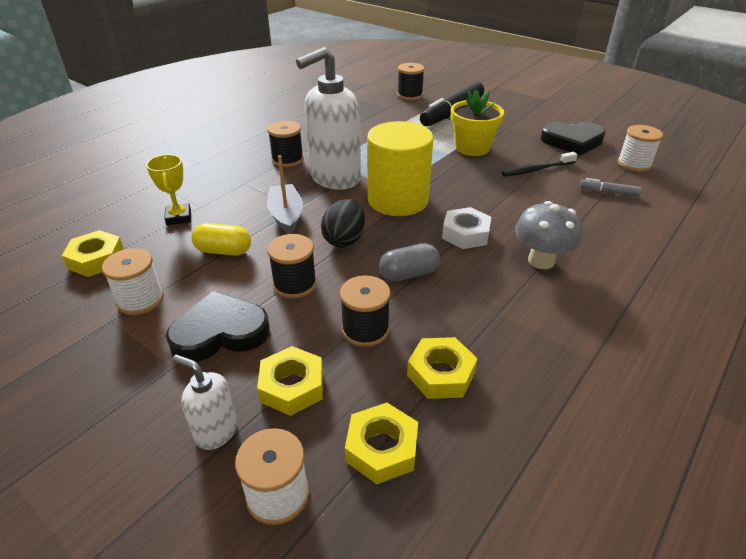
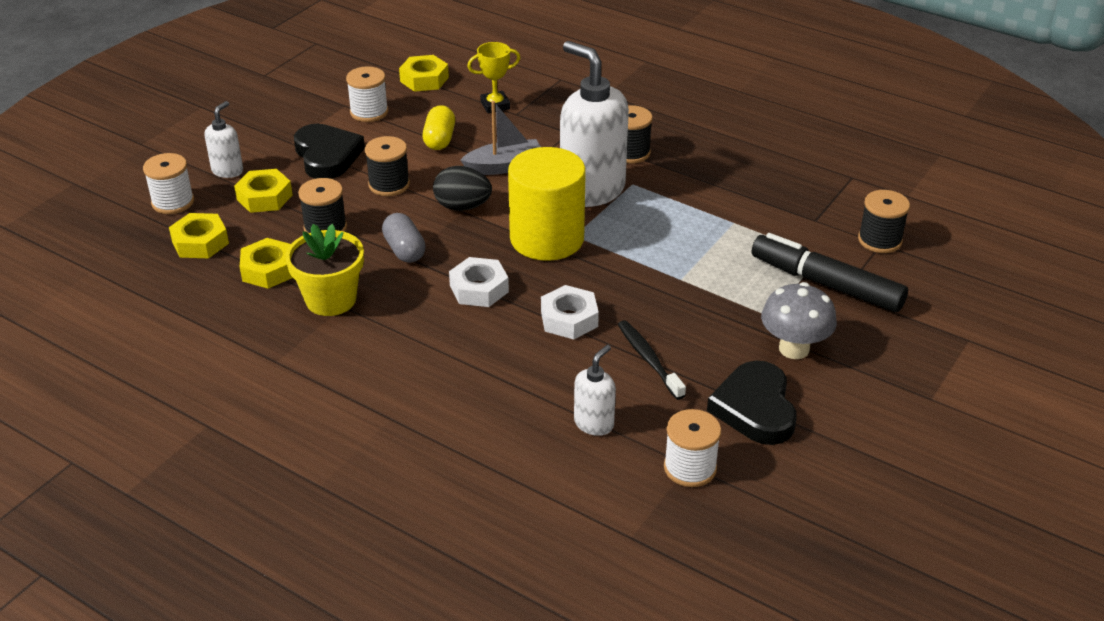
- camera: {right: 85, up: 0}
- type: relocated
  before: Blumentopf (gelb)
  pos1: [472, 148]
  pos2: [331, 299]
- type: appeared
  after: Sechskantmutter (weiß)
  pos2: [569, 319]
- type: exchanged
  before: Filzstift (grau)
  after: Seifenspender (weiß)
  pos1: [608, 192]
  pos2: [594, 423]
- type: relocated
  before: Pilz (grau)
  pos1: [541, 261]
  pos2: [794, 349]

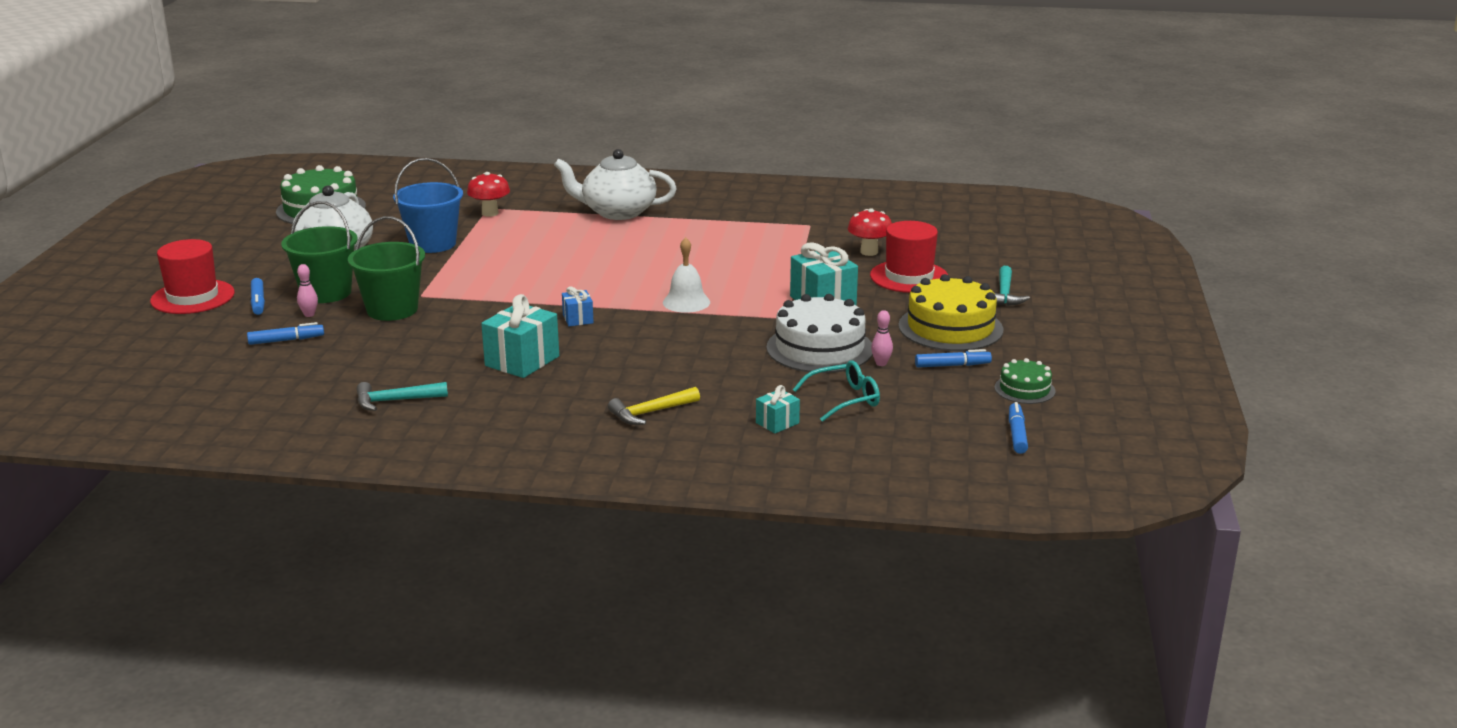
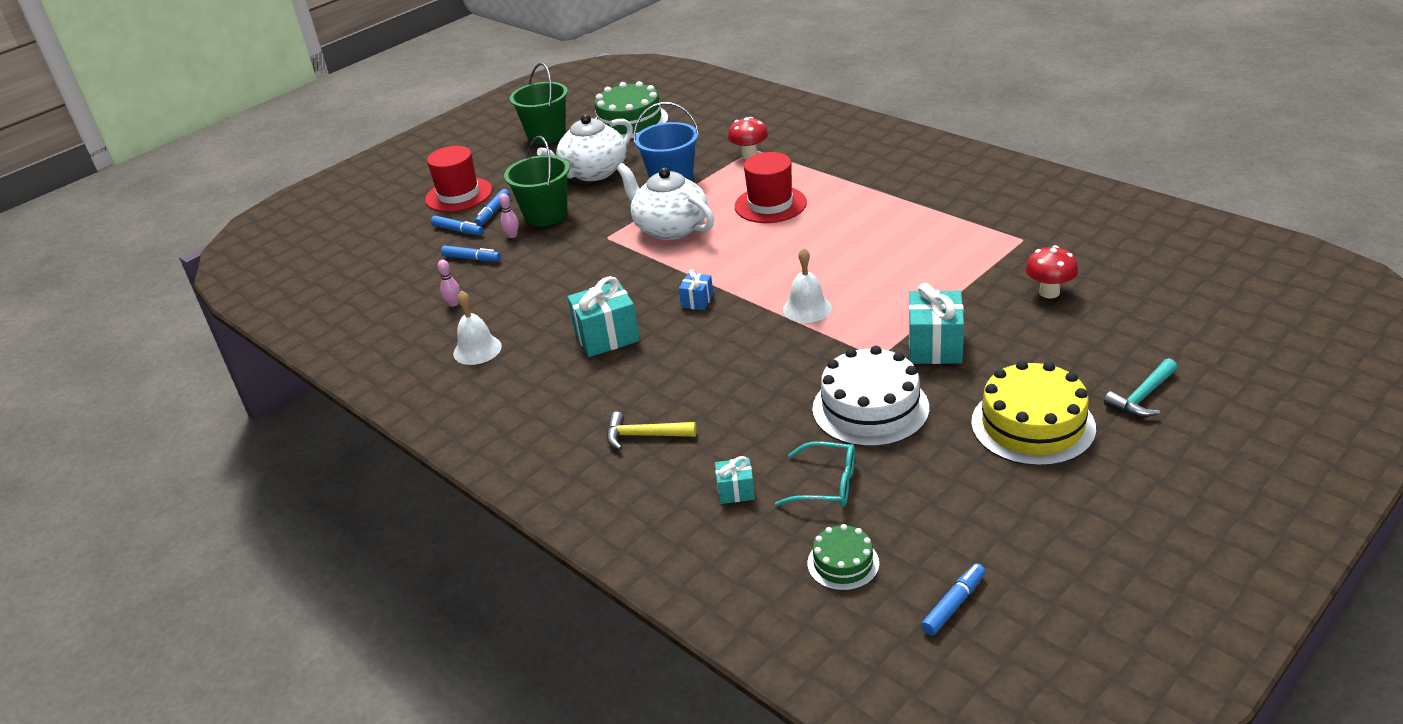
- camera: {right: 40, up: 10}
- type: relocated
  before: Filzstift (blau)
  pos1: [952, 365]
  pos2: [458, 230]
- type: relocated
  before: Bowlingkegel (rosa)
  pos1: [881, 363]
  pos2: [454, 303]
- type: exchanged
  before: Hammer (türkis)
  after: Glocke (weiß)
  pos1: [395, 401]
  pos2: [477, 350]
- type: relocated
  before: Eimer (grün)
  pos1: [392, 310]
  pos2: [546, 135]
- type: relocated
  before: Teekanne (weiß)
  pos1: [617, 212]
  pos2: [670, 228]
- type: relocated
  before: Hut (rot)
  pos1: [909, 277]
  pos2: [770, 204]
- type: relocated
  before: Kuchen (grün)
  pos1: [1024, 389]
  pos2: [843, 563]

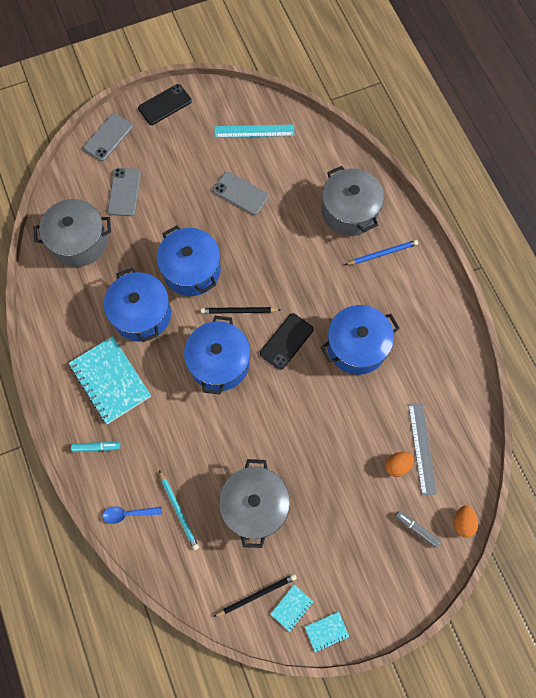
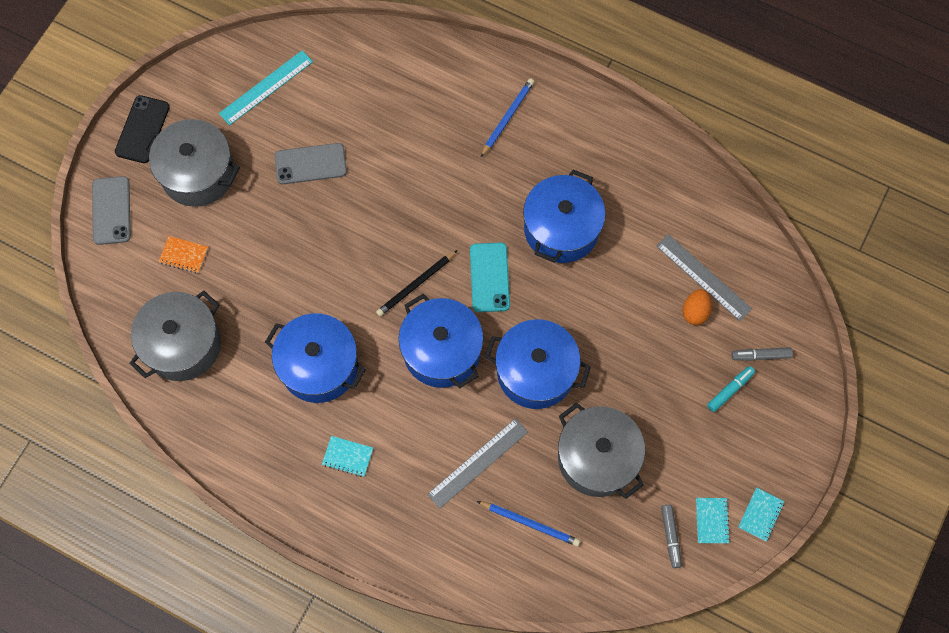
- camera: {right: -40, up: 0}
- type: relocated
  before: Kochtopf (grau)
  pos1: [349, 211]
  pos2: [198, 173]
- type: exchanged
  before: Handy (grau)
  after: Notizbuch (orange)
  pos1: [124, 192]
  pos2: [184, 255]
- type: size
  before: Notizbuch (türkis)
  pos1: [110, 380]
  pos2: [348, 456]
  scale: 0.45
- type: appeared
  after: Lineal (grau)
  pos2: [477, 462]
- type: colour
  before: Handy (schwarz)
  after: Handy (türkis)
  pos1: [286, 341]
  pos2: [489, 277]
- type: colour
  before: Bleistift (türkis)
  after: Bleistift (blau)
  pos1: [179, 511]
  pos2: [530, 523]
- type: relocated
  before: Kochtopf (blau)
  pos1: [191, 270]
  pos2: [535, 371]
- type: exchanged
  before: Bleistift (schwarz)
  after: Filzstift (grau)
  pos1: [256, 595]
  pos2: [670, 537]
- type: relocated
  before: Filzstift (türkis)
  pos1: [96, 447]
  pos2: [730, 390]
- type: missing
  before: Löffel (blau)
  pos1: [128, 514]
- type: missing
  before: Ei (orange)
  pos1: [463, 522]

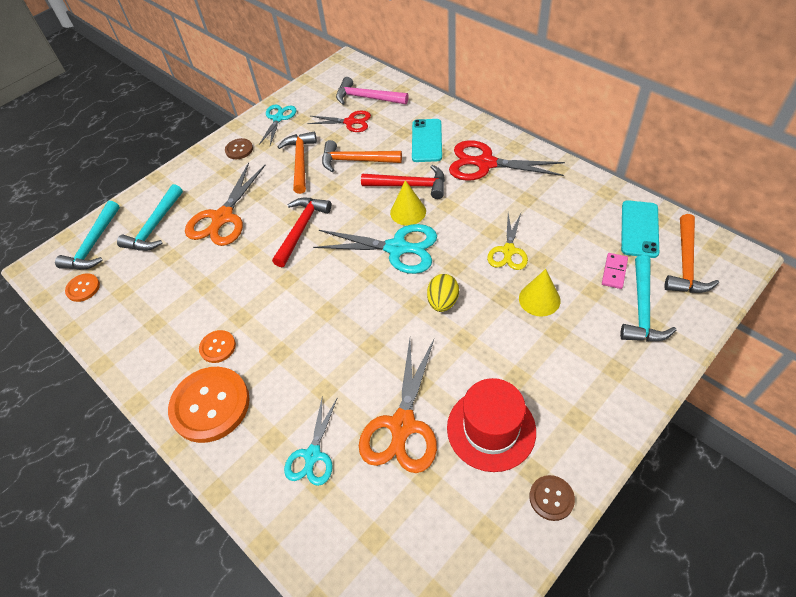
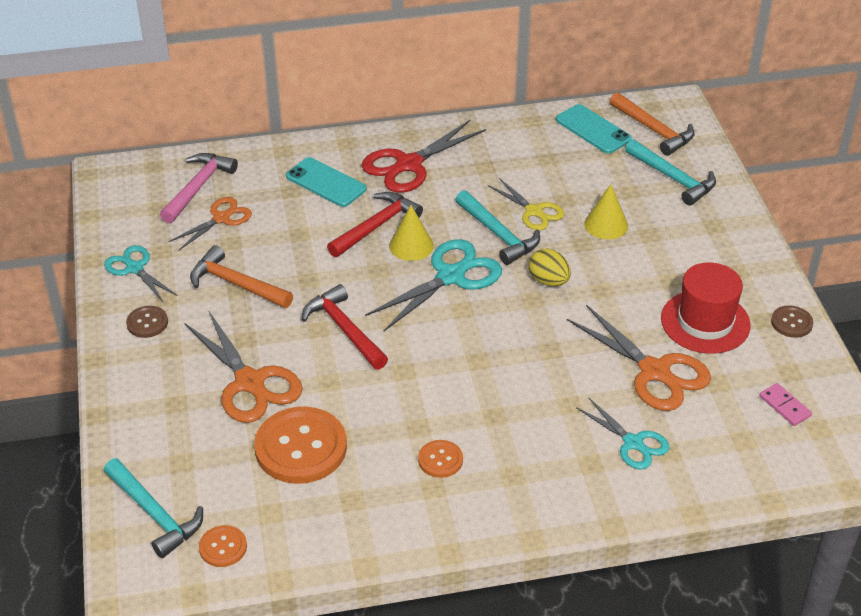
- camera: {right: -60, up: -10}
- type: spun
  before: Hammer (rosa)
  pos1: [367, 98]
  pos2: [198, 187]
  turn: 150
- type: colour
  before: Schere (rot)
  after: Schere (orange)
  pos1: [350, 122]
  pos2: [221, 218]
- type: relocated
  before: Knopf (orange)
  pos1: [210, 405]
  pos2: [301, 447]
- type: relocated
  before: Hammer (türkis)
  pos1: [155, 226]
  pos2: [498, 234]
- type: relocated
  before: Dominostein (rosa)
  pos1: [614, 272]
  pos2: [784, 406]
- type: missing
  before: Hammer (orange)
  pos1: [356, 161]

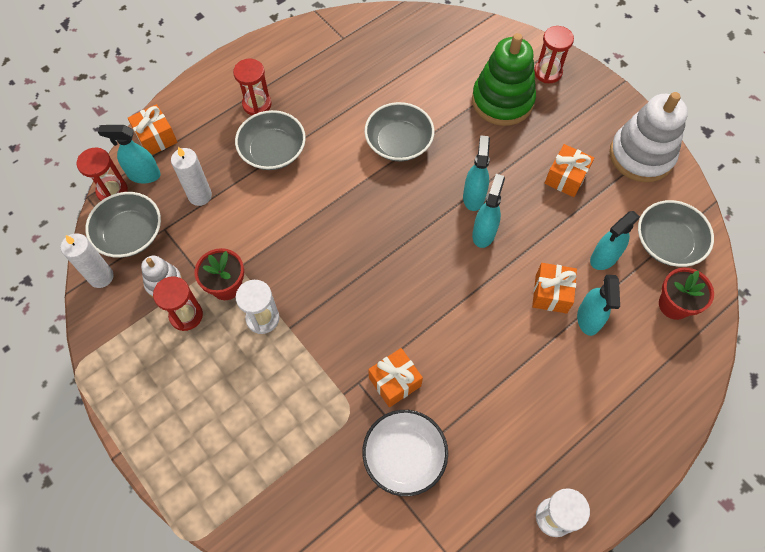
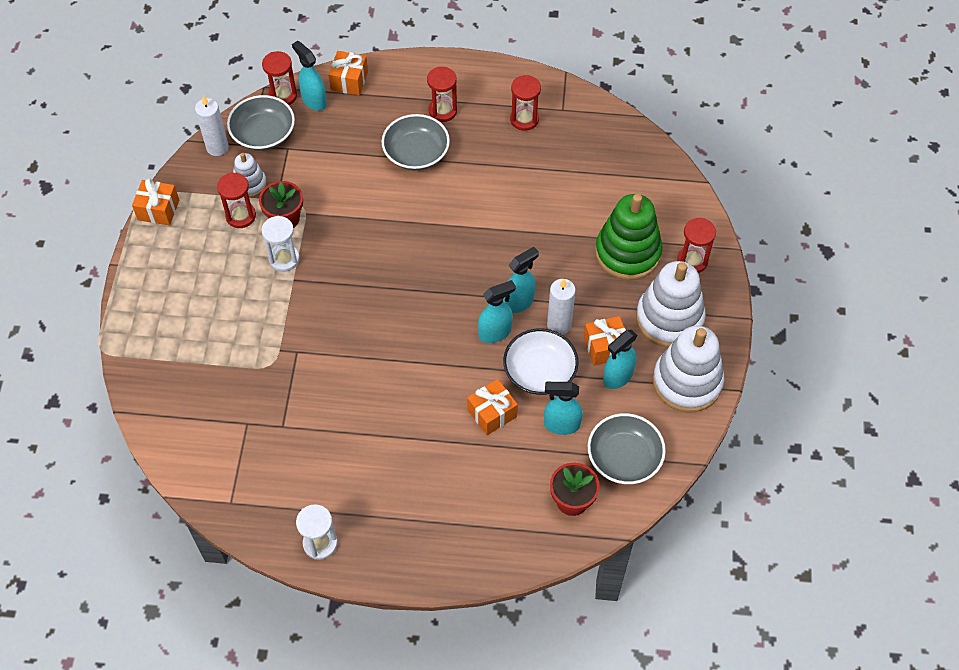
- camera: {right: 45, up: -5}
- type: relocated
  before: Geschenk (orange)
  pos1: [395, 382]
  pos2: [158, 210]
- type: relocated
  before: Schüssel (weiß)
  pos1: [404, 456]
  pos2: [540, 371]
- type: appeared
  after: Sanduhr (rot)
  pos2: [524, 119]
- type: relocated
  before: Kerze (weiß)
  pos1: [200, 196]
  pos2: [559, 325]
- type: relocated
  before: Sprühflasche (türkis)
  pos1: [588, 319]
  pos2: [617, 377]
- type: appeared
  after: Stapelspielzeug (weiß)
  pos2: [669, 319]
- type: missing
  before: Schüssel (grau)
  pos1: [399, 142]

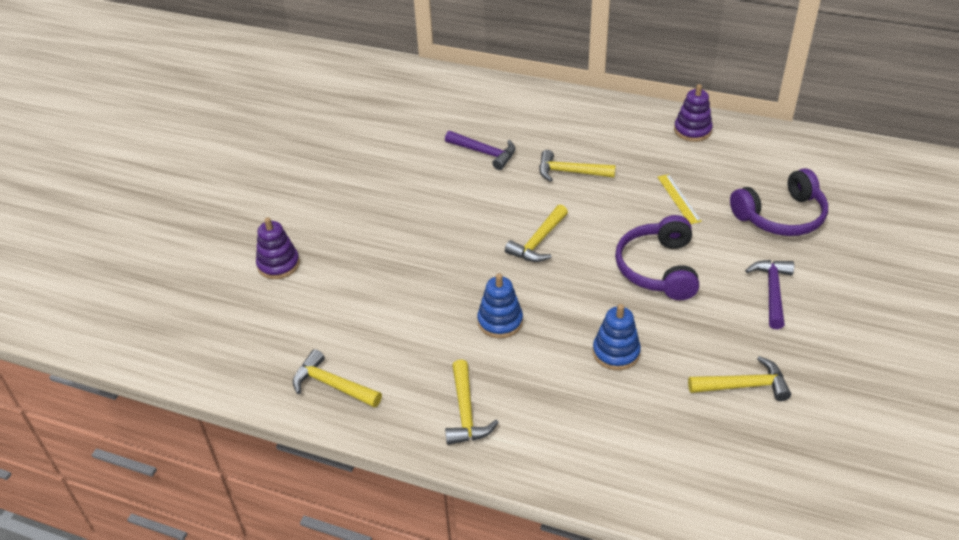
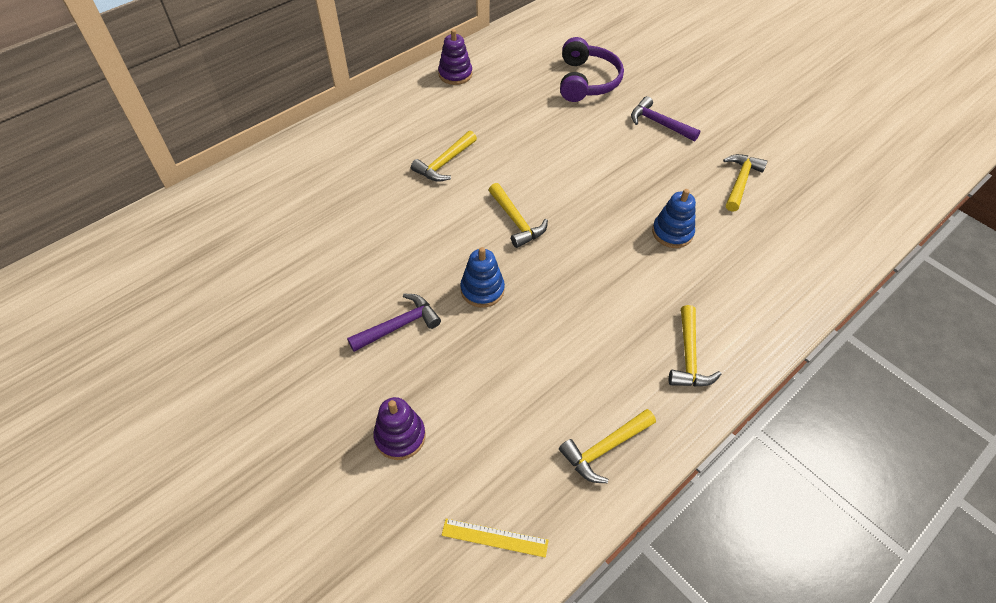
- camera: {right: -65, up: 10}
- type: relocated
  before: Hammer (lila)
  pos1: [484, 153]
  pos2: [399, 325]
- type: relocated
  before: Lineal (gelb)
  pos1: [678, 198]
  pos2: [494, 537]
- type: relocated
  before: Stapelspielzeug (blau)
  pos1: [500, 321]
  pos2: [482, 290]
- type: spun
  before: Hammer (gelb)
  pos1: [466, 412]
  pos2: [688, 356]
  turn: 75
- type: missing
  before: Kopfhörer (lila)
  pos1: [658, 268]

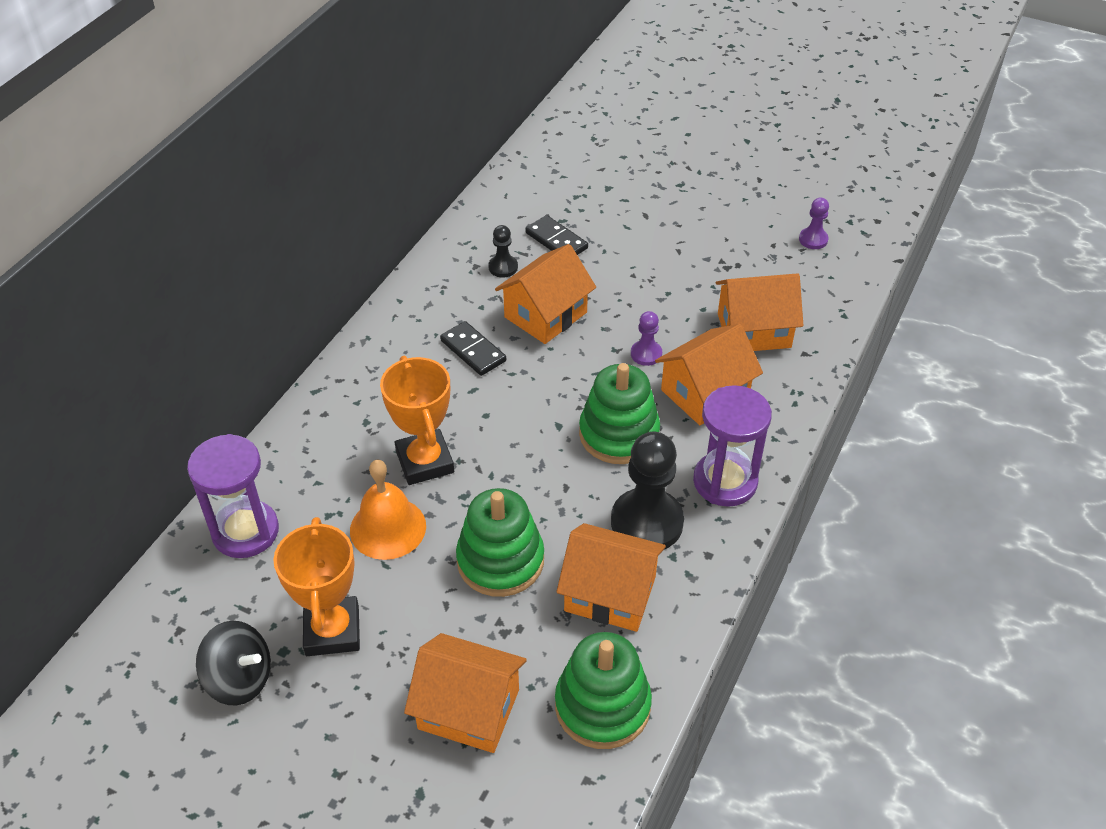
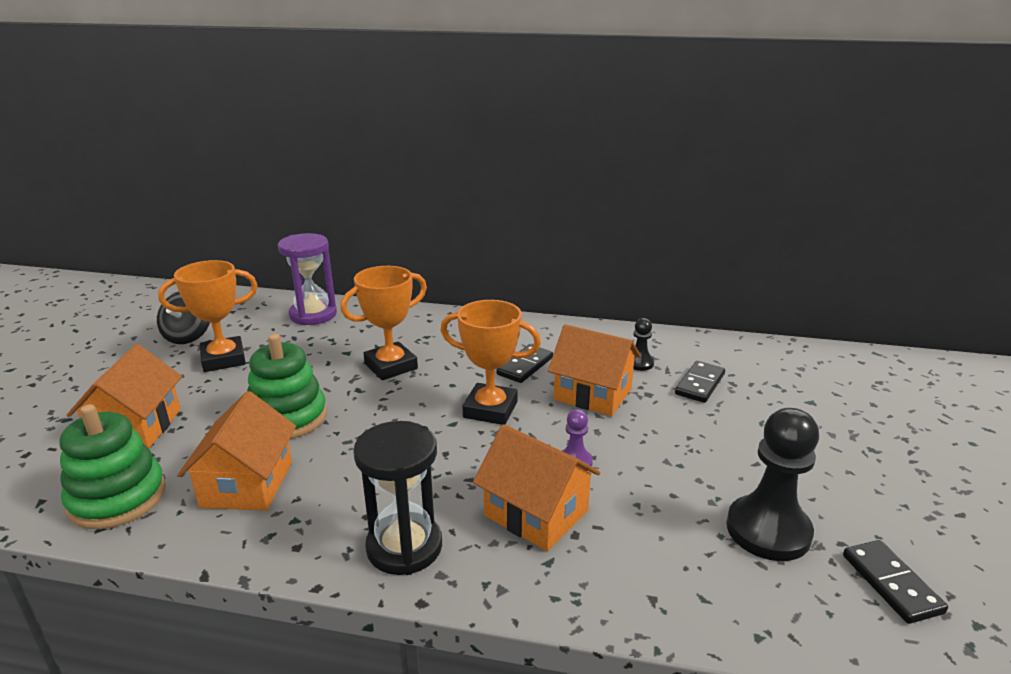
- camera: {right: 75, up: -20}
- type: colour
  before: Sanduhr (lila)
  after: Sanduhr (schwarz)
  pos1: [725, 481]
  pos2: [404, 547]
- type: appeared
  after: Pokal (orange)
  pos2: [490, 409]
- type: relocated
  before: Bauer (schwarz)
  pos1: [647, 522]
  pos2: [768, 530]
- type: exchanged
  before: Bauer (lila)
  after: Dominostein (schwarz)
  pos1: [813, 239]
  pos2: [891, 583]
- type: missing
  before: Glocke (orange)
  pos1: [388, 528]
- type: missing
  before: Stapelspielzeug (grün)
  pos1: [619, 434]
- type: missing
  before: Haus (orange)
  pos1: [754, 330]

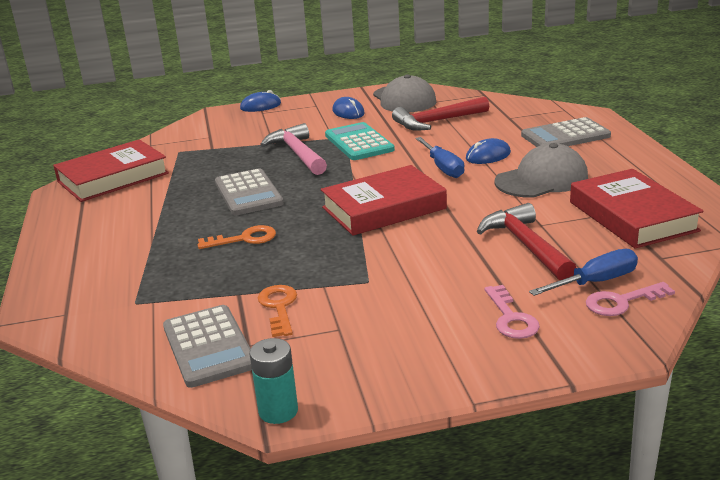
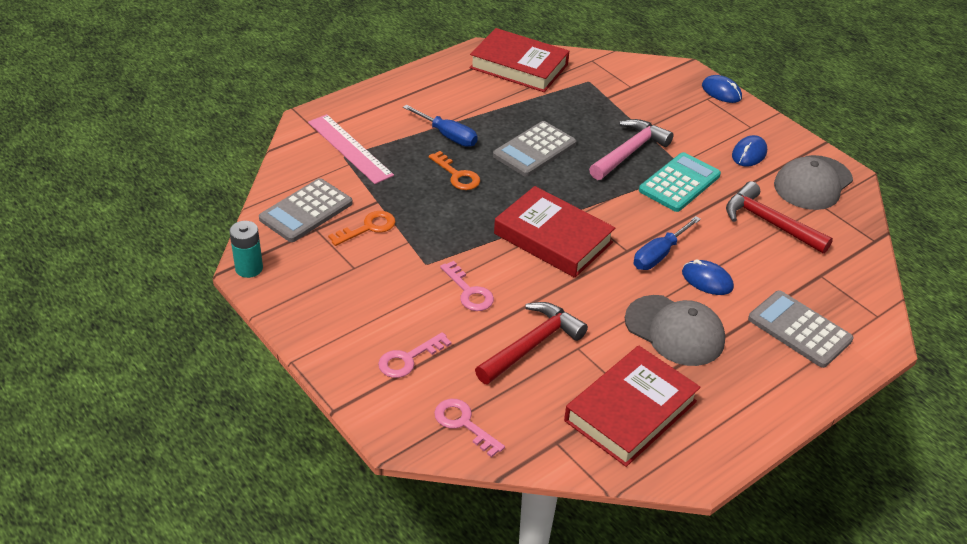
- camera: {right: 60, up: 15}
- type: appeared
  after: Lineal (rosa)
  pos2: [350, 148]
- type: relocated
  before: Schraubenzieher (blau)
  pos1: [595, 282]
  pos2: [447, 135]
- type: appeared
  after: Schlüssel (rosa)
  pos2: [469, 292]

